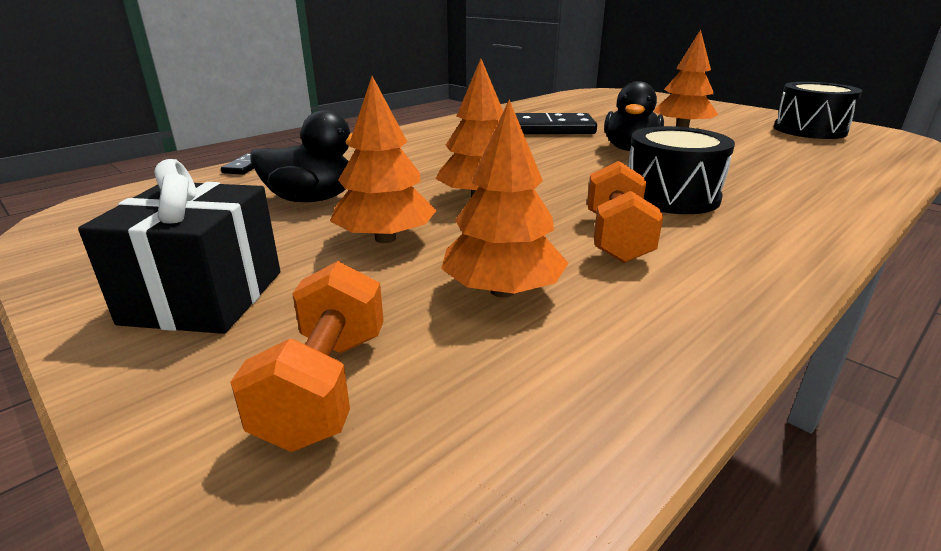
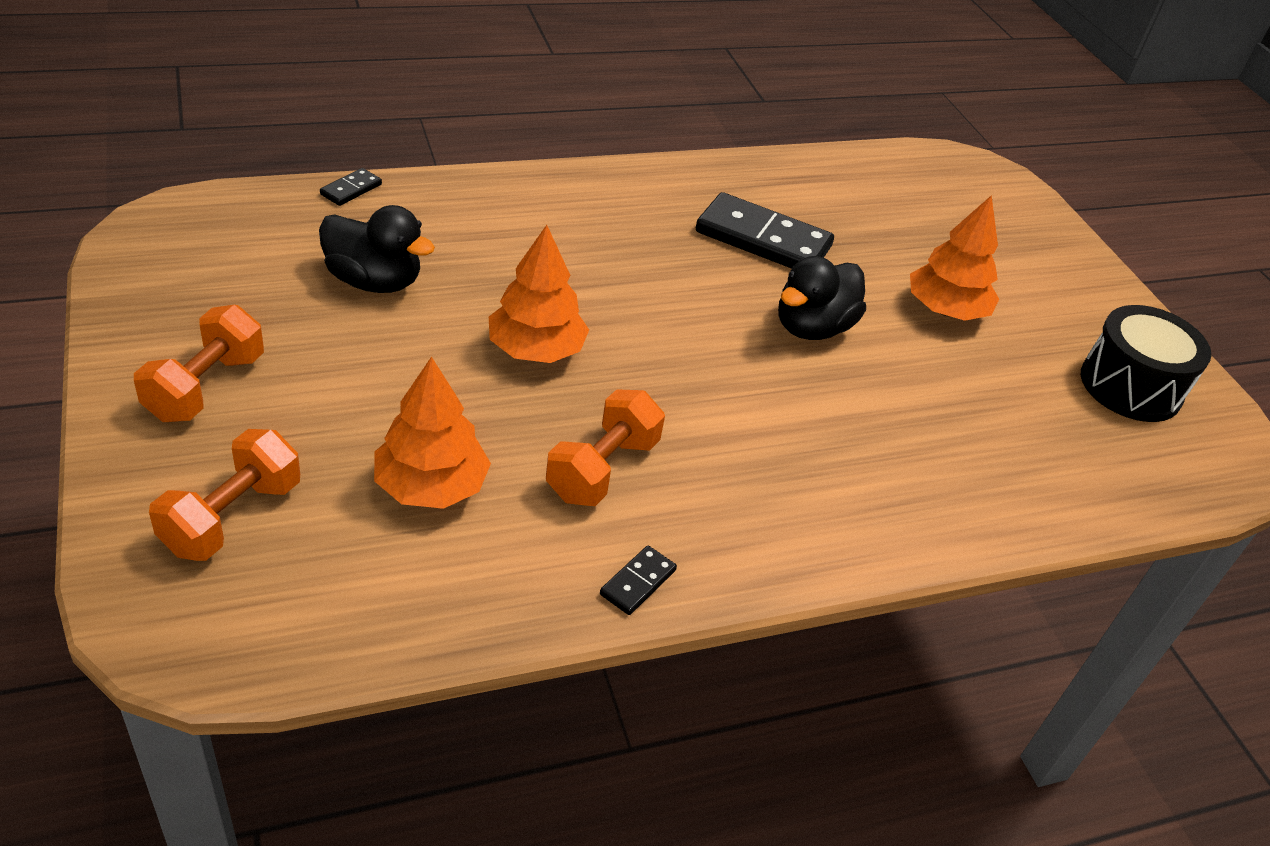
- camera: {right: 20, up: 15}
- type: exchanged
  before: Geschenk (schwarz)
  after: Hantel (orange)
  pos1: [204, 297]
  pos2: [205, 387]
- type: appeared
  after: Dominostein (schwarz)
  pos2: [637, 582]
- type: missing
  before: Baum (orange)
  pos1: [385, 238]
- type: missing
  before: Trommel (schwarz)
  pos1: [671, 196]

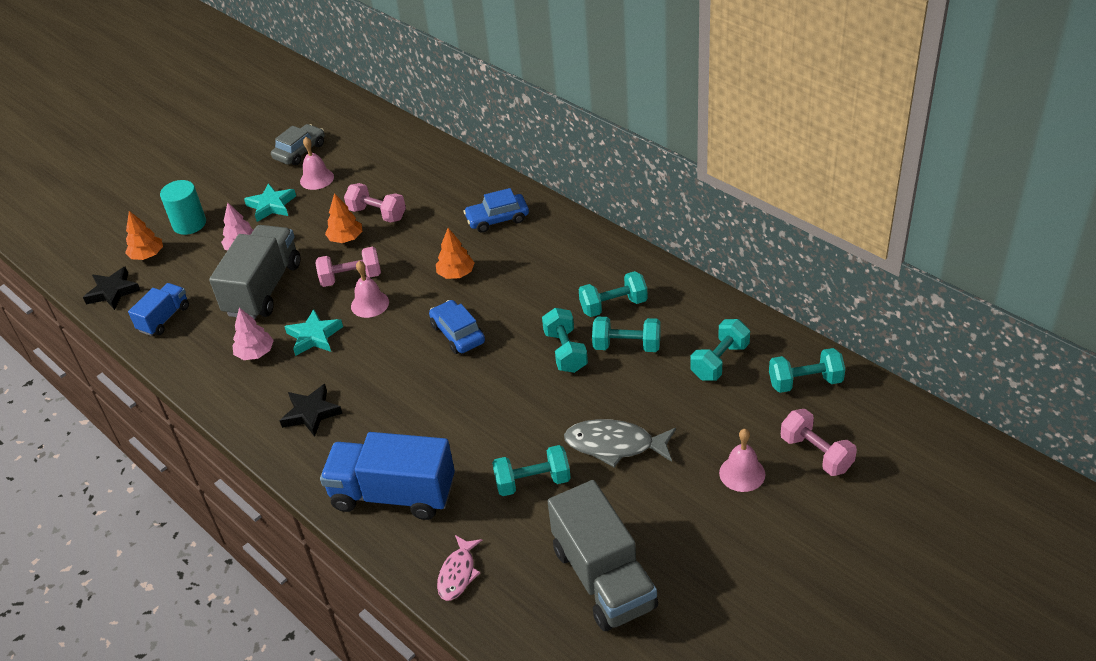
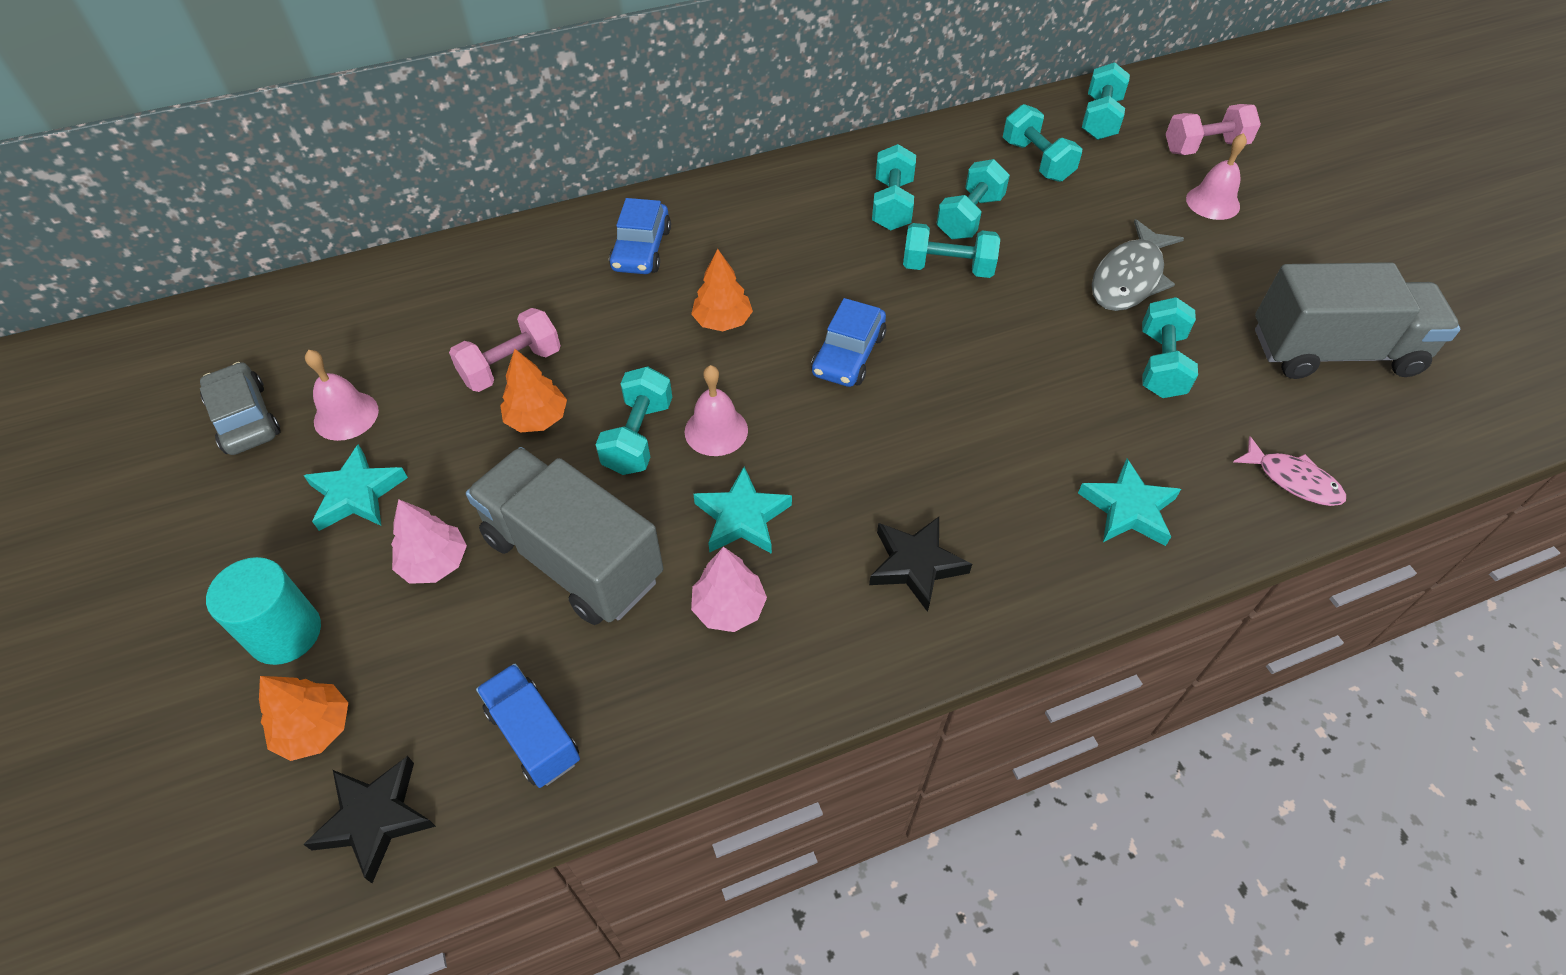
- camera: {right: -70, up: 10}
- type: colour
  before: Hantel (rosa)
  after: Hantel (türkis)
  pos1: [351, 278]
  pos2: [638, 437]
- type: spun
  before: Auto (blau)
  pos1: [458, 334]
  pos2: [848, 354]
  turn: -60
- type: exchanged
  before: Lastwagen (blau)
  after: Stern (türkis)
  pos1: [393, 494]
  pos2: [1128, 509]

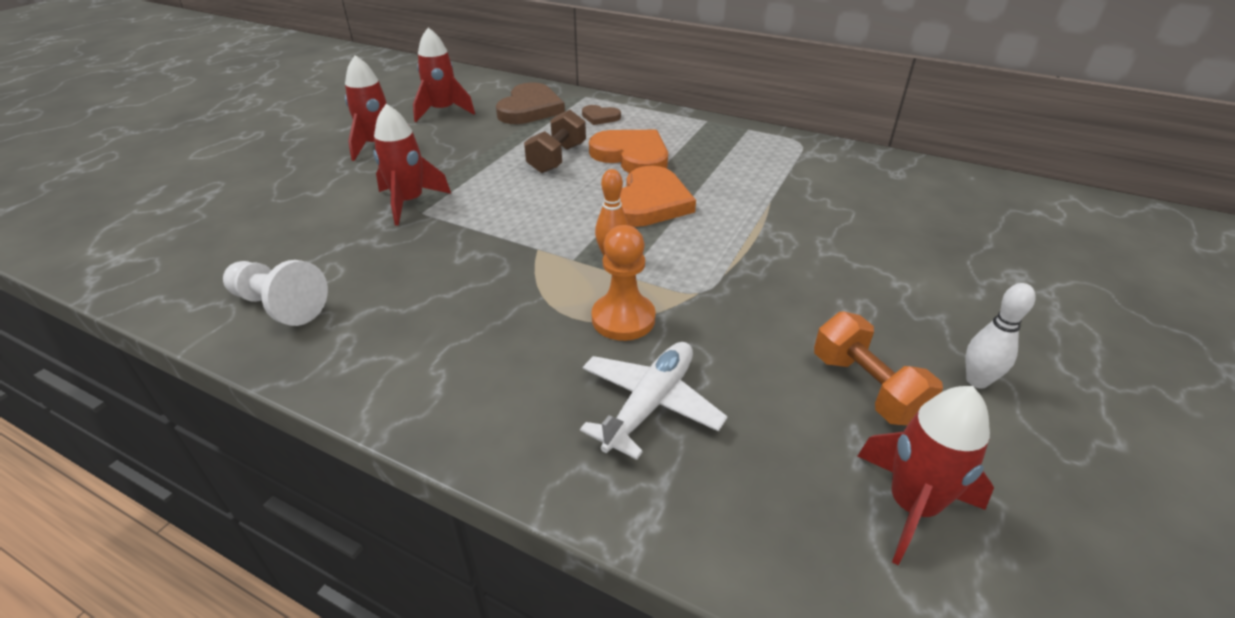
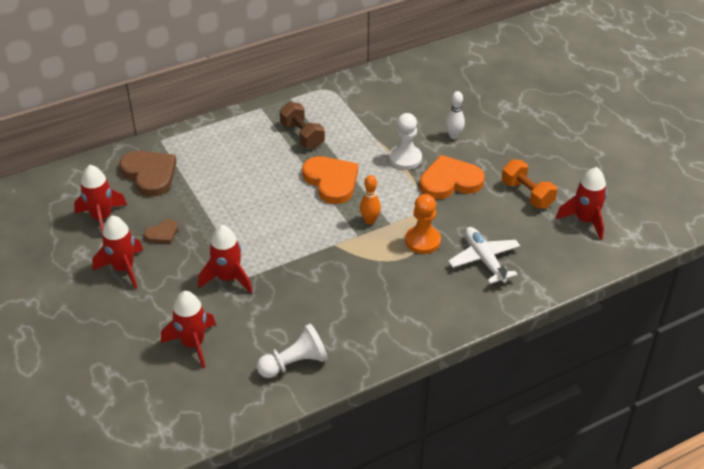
- camera: {right: -55, up: 5}
- type: relocated
  before: Herz (braun)
  pos1: [600, 117]
  pos2: [162, 234]
- type: appeared
  after: Rakete (rot)
  pos2: [193, 344]
- type: relocated
  before: Hantel (braun)
  pos1: [557, 158]
  pos2: [302, 135]
- type: appeared
  after: Bauer (weiß)
  pos2: [405, 158]
- type: relocated
  before: Herz (orange)
  pos1: [632, 156]
  pos2: [450, 181]
- type: relocated
  before: Bowlingkegel (weiß)
  pos1: [977, 381]
  pos2: [454, 136]
- type: spun
  before: Hantel (orange)
  pos1: [866, 388]
  pos2: [527, 194]
  turn: 45

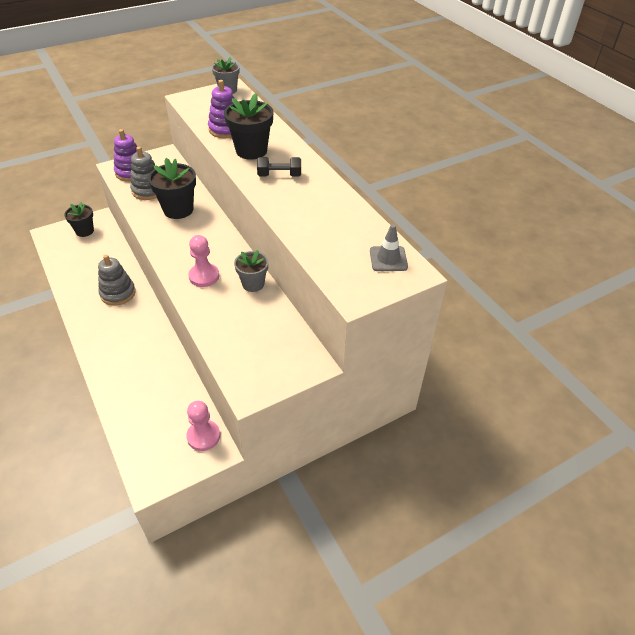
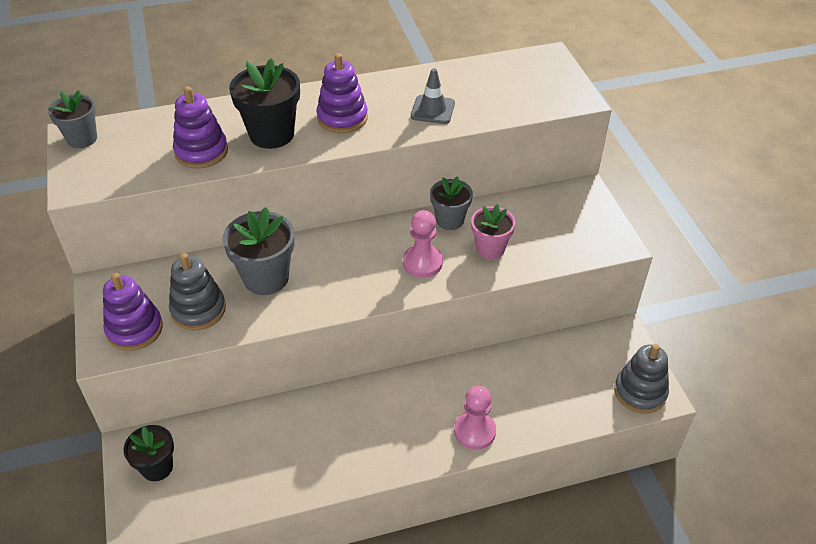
- camera: {right: -75, up: 0}
- type: colour
  before: Blumentopf (schwarz)
  after: Blumentopf (grau)
  pos1: [178, 209]
  pos2: [266, 278]
- type: exchanged
  before: Hantel (schwarz)
  after: Stapelspielzeug (lila)
  pos1: [279, 175]
  pos2: [342, 118]
- type: relocated
  before: Leitkegel (grau)
  pos1: [388, 259]
  pos2: [432, 110]
- type: relocated
  before: Bauer (rosa)
  pos1: [203, 436]
  pos2: [474, 431]
- type: appeared
  after: Blumentopf (rosa)
  pos2: [490, 248]
- type: relocated
  before: Stapelspielzeug (grau)
  pos1: [118, 293]
  pos2: [640, 392]

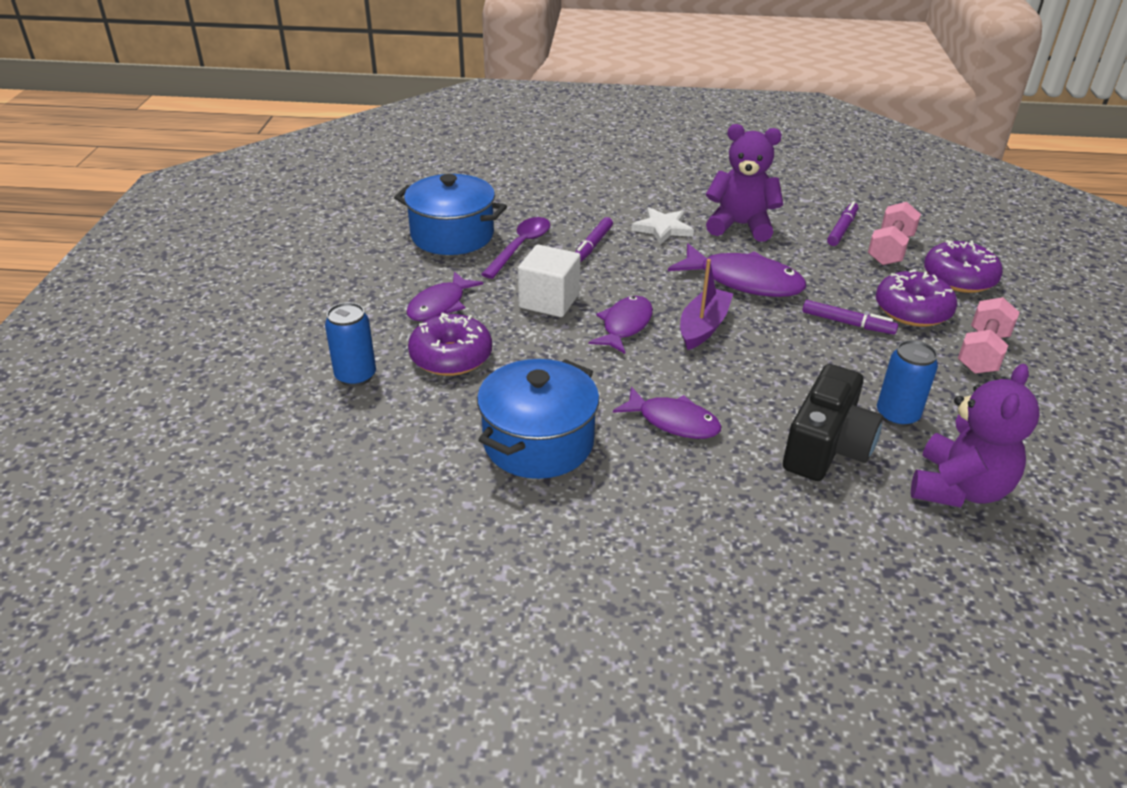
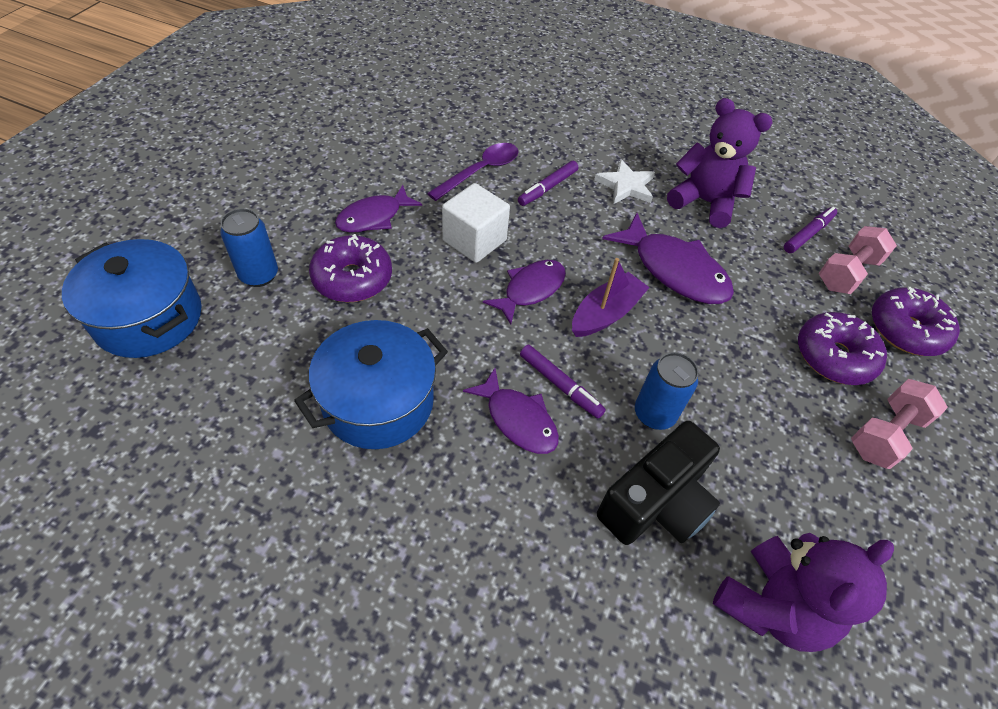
- camera: {right: 15, up: 15}
- type: relocated
  before: Kochtopf (blau)
  pos1: [452, 235]
  pos2: [149, 318]
- type: relocated
  before: Filzstift (lila)
  pos1: [847, 323]
  pos2: [560, 385]
- type: relocated
  before: Dose (blau)
  pos1: [897, 415]
  pos2: [654, 414]

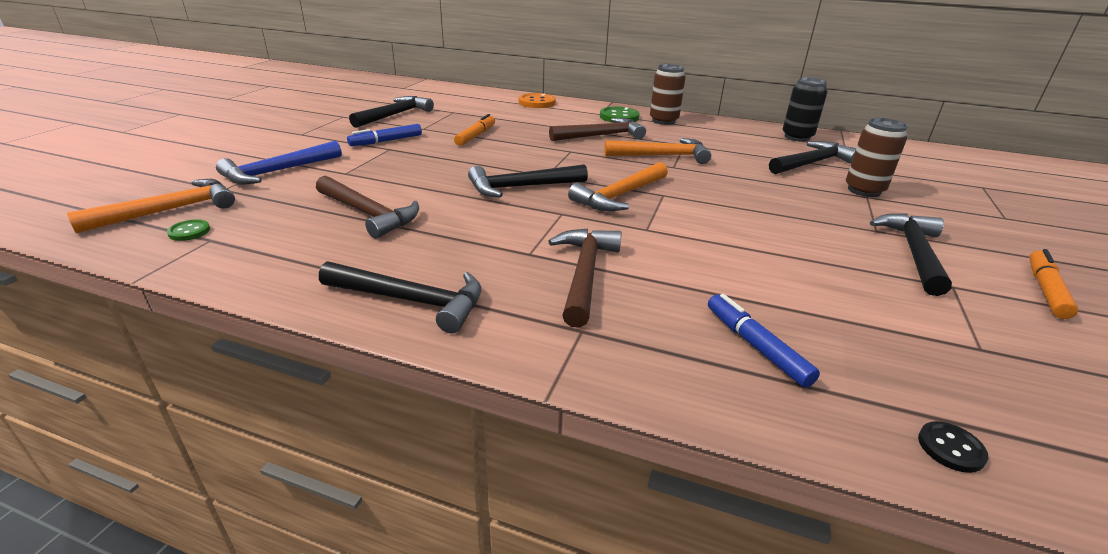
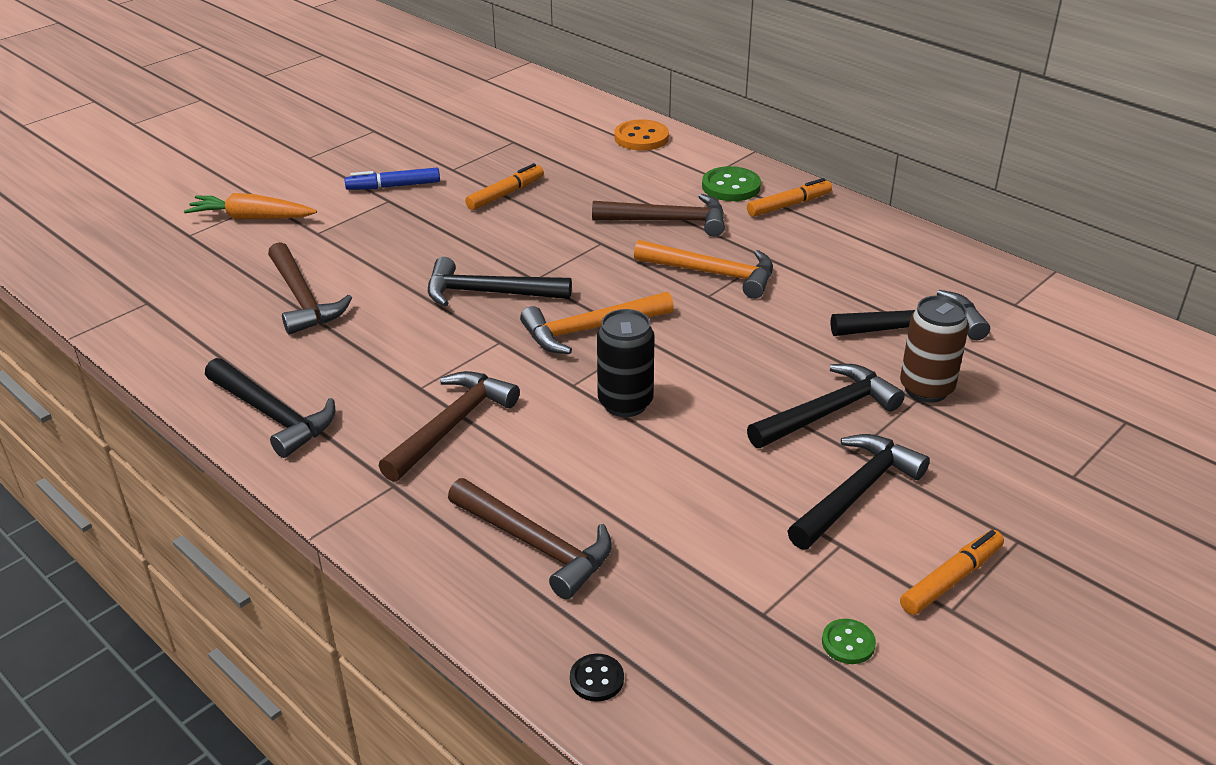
- camera: {right: 25, up: 5}
- type: exchanged
  before: Hammer (blau)
  after: Karotte (orange)
  pos1: [278, 171]
  pos2: [252, 218]
- type: exchanged
  before: Filzstift (blau)
  after: Hammer (braun)
  pos1: [755, 346]
  pos2: [535, 545]
- type: relocated
  before: Dose (schwarz)
  pos1: [797, 137]
  pos2: [625, 403]
- type: exchanged
  before: Dose (braun)
  after: Filzstift (orange)
  pos1: [663, 121]
  pos2: [789, 205]
- type: relocated
  before: Hammer (schwarz)
  pos1: [395, 115]
  pos2: [828, 412]
- type: relocated
  before: Knopf (grün)
  pos1: [189, 231]
  pos2: [848, 643]
- type: missing
  before: Hammer (orange)
  pos1: [169, 211]

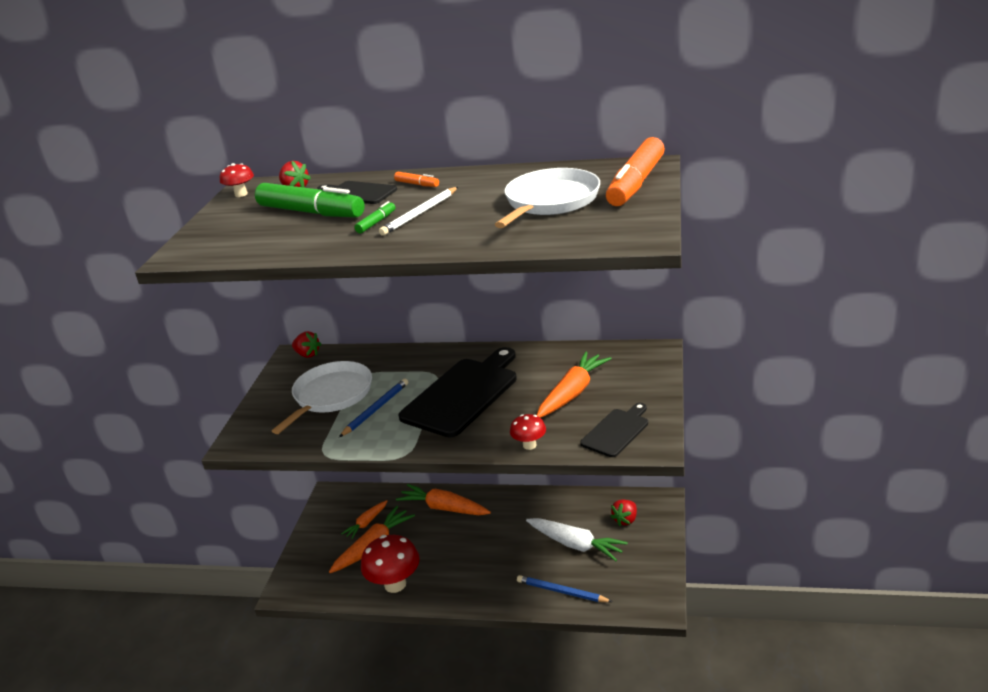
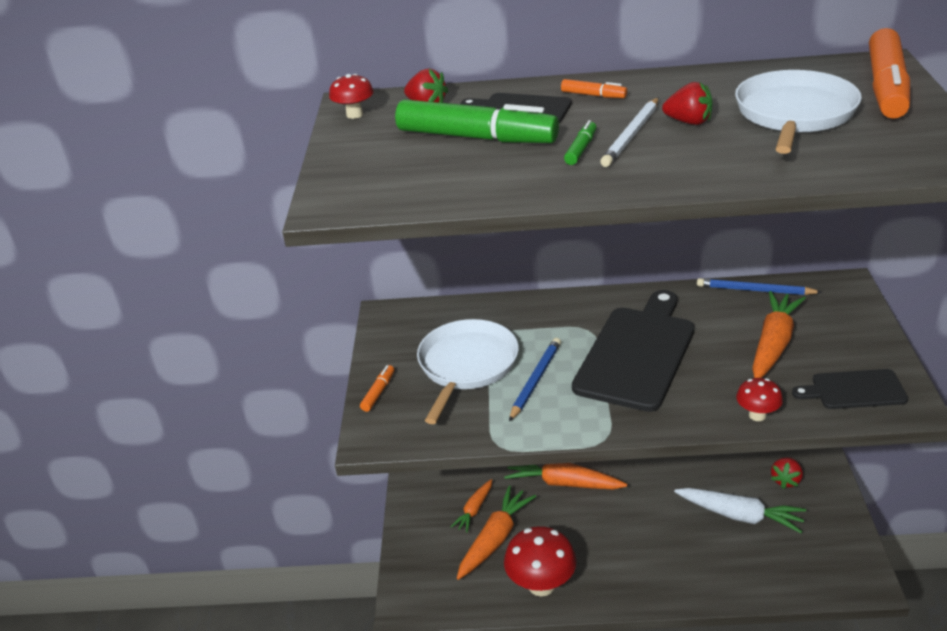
- camera: {right: -10, up: 5}
- type: appeared
  after: Filzstift (orange)
  pos2: [378, 392]
- type: relocated
  before: Erdbeere (rot)
  pos1: [307, 354]
  pos2: [689, 122]
- type: relocated
  before: Bleistift (blau)
  pos1: [562, 591]
  pos2: [755, 290]
- type: spun
  before: Schneidebrett (schwarz)
  pos1: [616, 431]
  pos2: [854, 390]
  turn: -120

